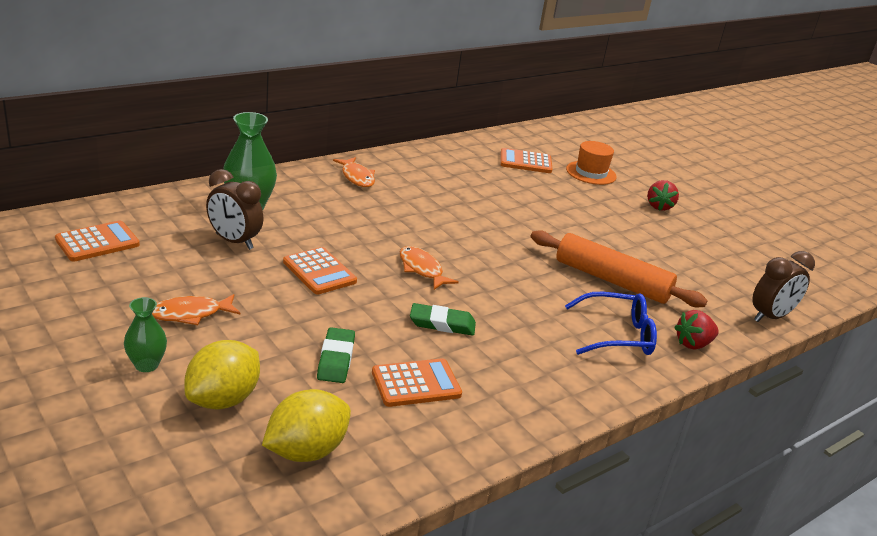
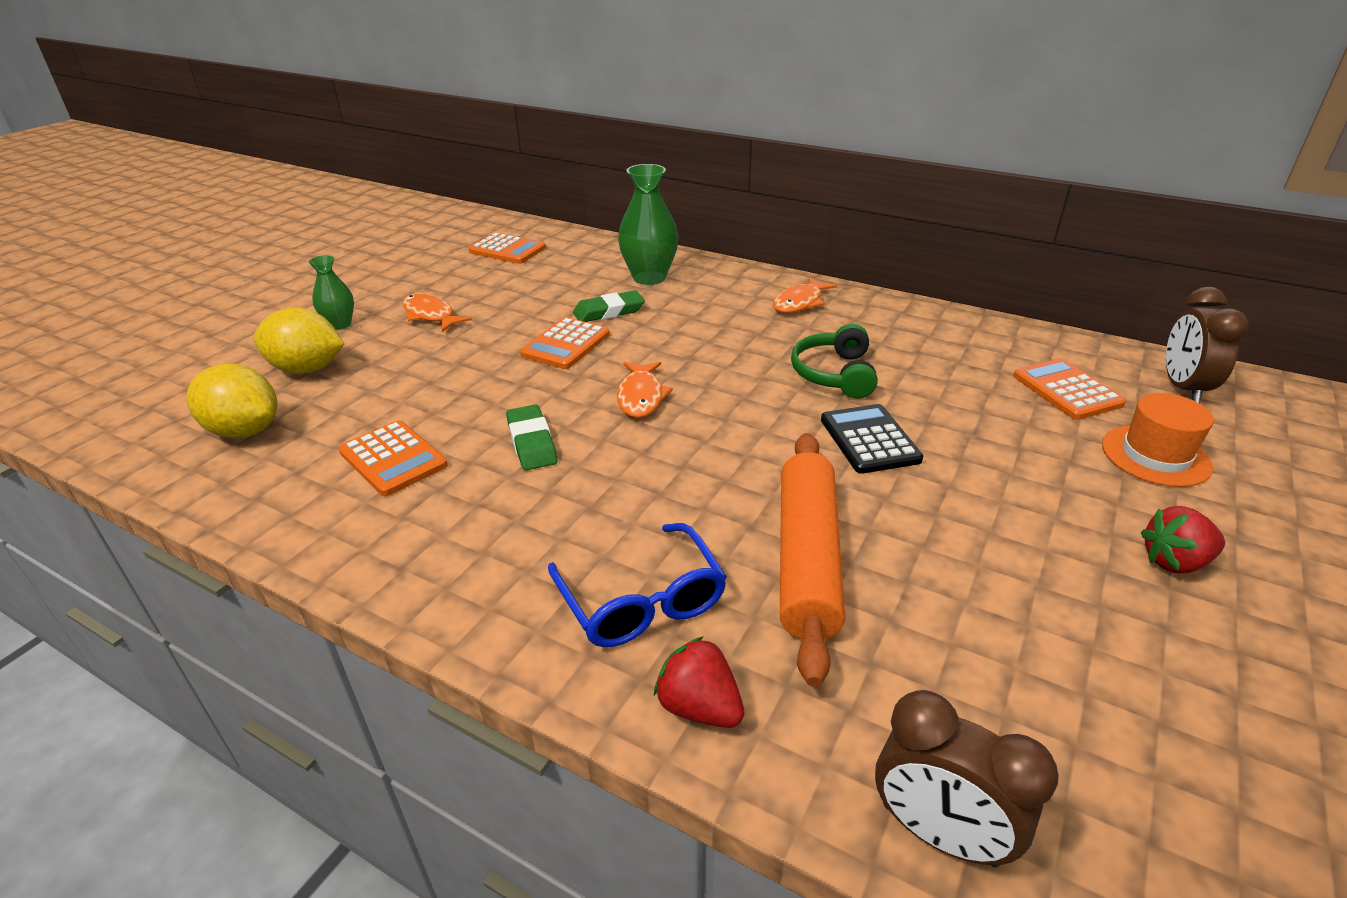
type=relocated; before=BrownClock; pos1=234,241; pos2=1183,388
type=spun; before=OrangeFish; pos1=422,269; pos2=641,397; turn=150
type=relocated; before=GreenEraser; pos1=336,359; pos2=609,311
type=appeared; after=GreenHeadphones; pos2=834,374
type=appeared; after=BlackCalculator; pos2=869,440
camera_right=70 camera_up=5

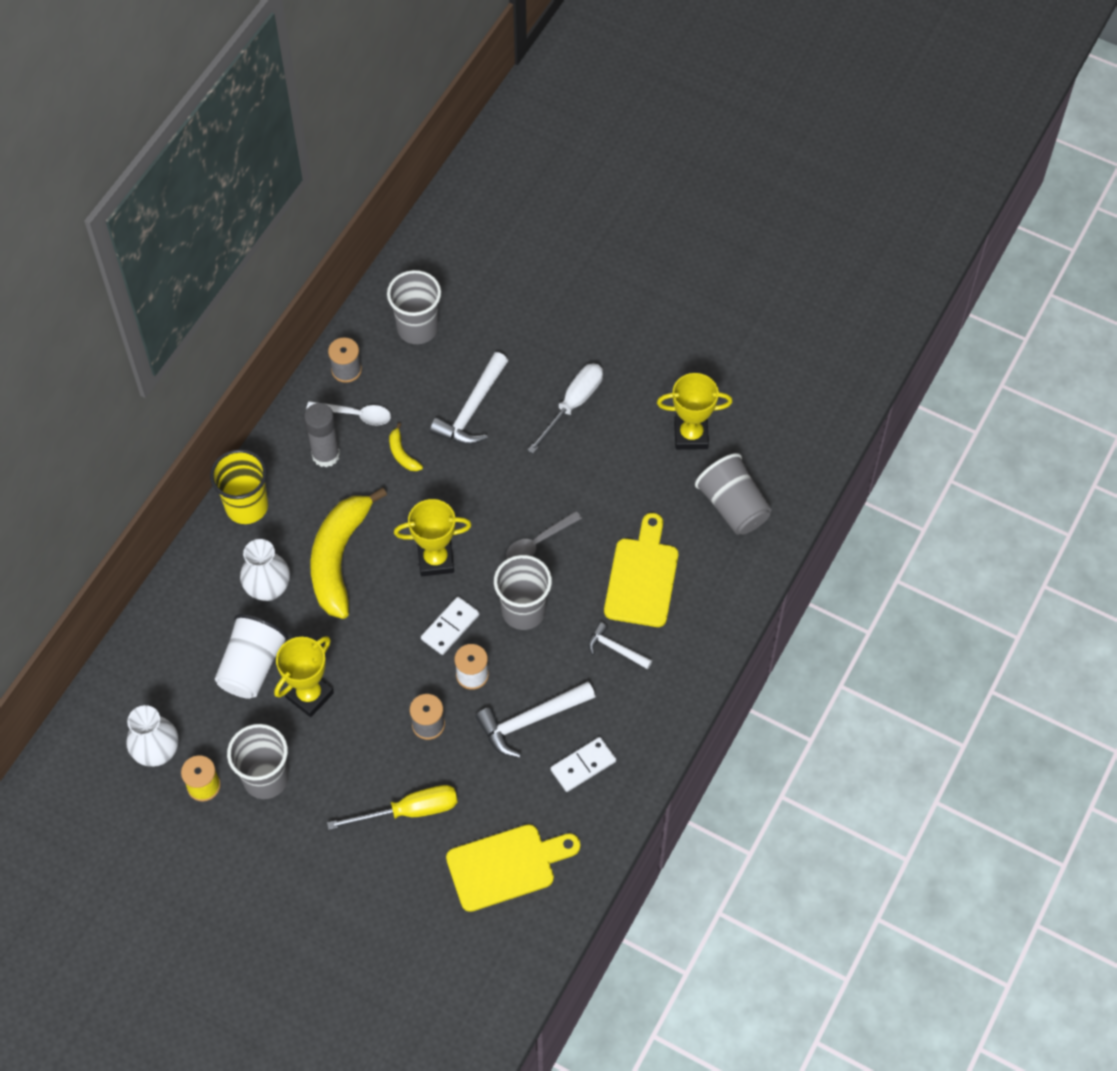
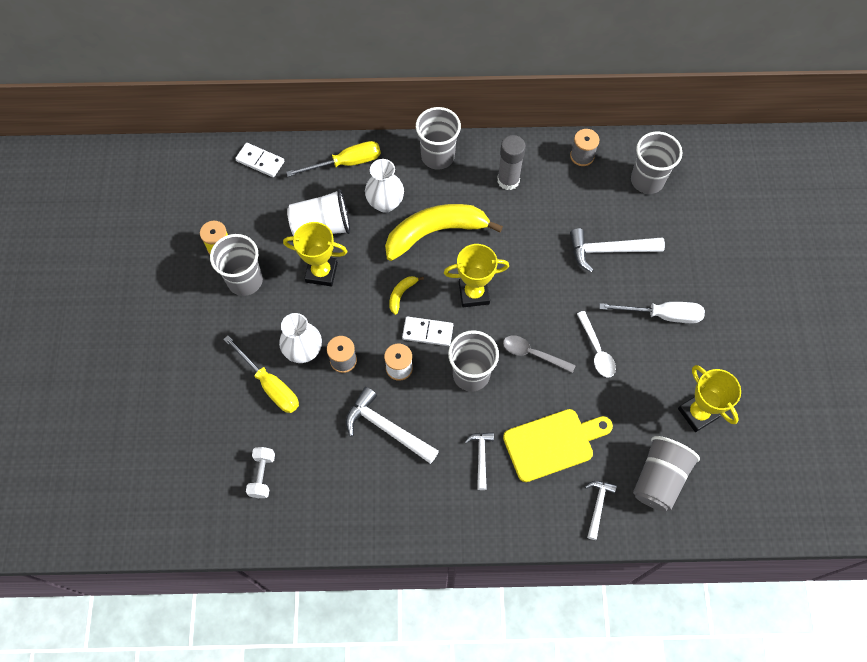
type=relocated; before=WhiteSpoon; pos1=355,415; pos2=596,350
type=relocated; before=YellowBanana; pos1=402,454; pos2=401,294
type=colour; before=YellowCup; after=GreyCup; pos1=247,506; pos2=437,156
type=spun; before=YellowTrophy; pos1=436,560; pos2=474,293; turn=-60
type=relocated; before=WhiteVase; pos1=157,752; pos2=303,351
type=relocated; before=WhiteDomino; pos1=583,765; pos2=260,161
type=exchanged; before=YellowCuttingBoard; after=WhiteDumbbell; pos1=506,866; pos2=262,475
type=appeared; after=YellowScrewdriver; pos2=346,163
type=appeared; after=WhiteHammer; pos2=598,506
camera_right=60 camera_up=5

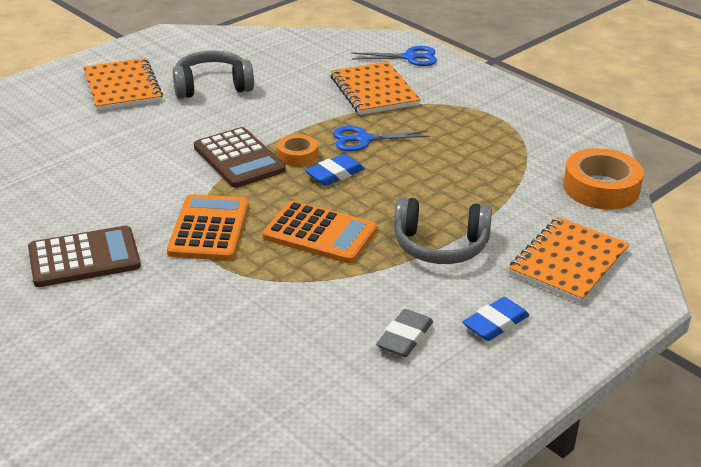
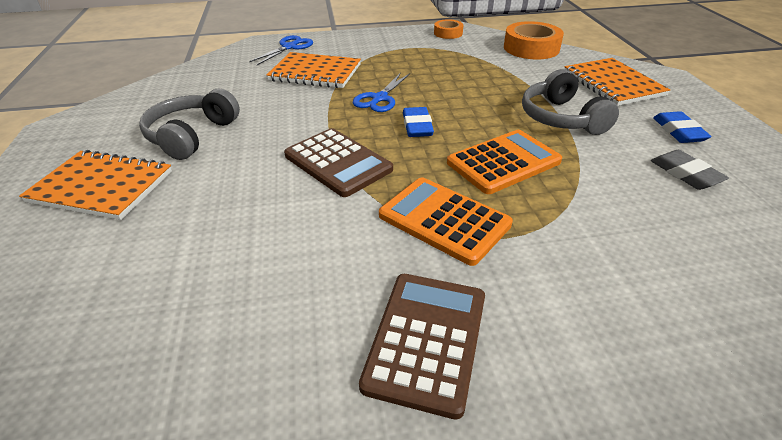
type=spun; before=BrownCalculator; pos1=239,159; pos2=338,163; turn=45
type=relocated; before=OrangeTape; pos1=297,155; pos2=448,33
type=spun; before=GreyHeadphones; pos1=440,246; pos2=561,118; turn=120
camera_right=-55 camera_up=5

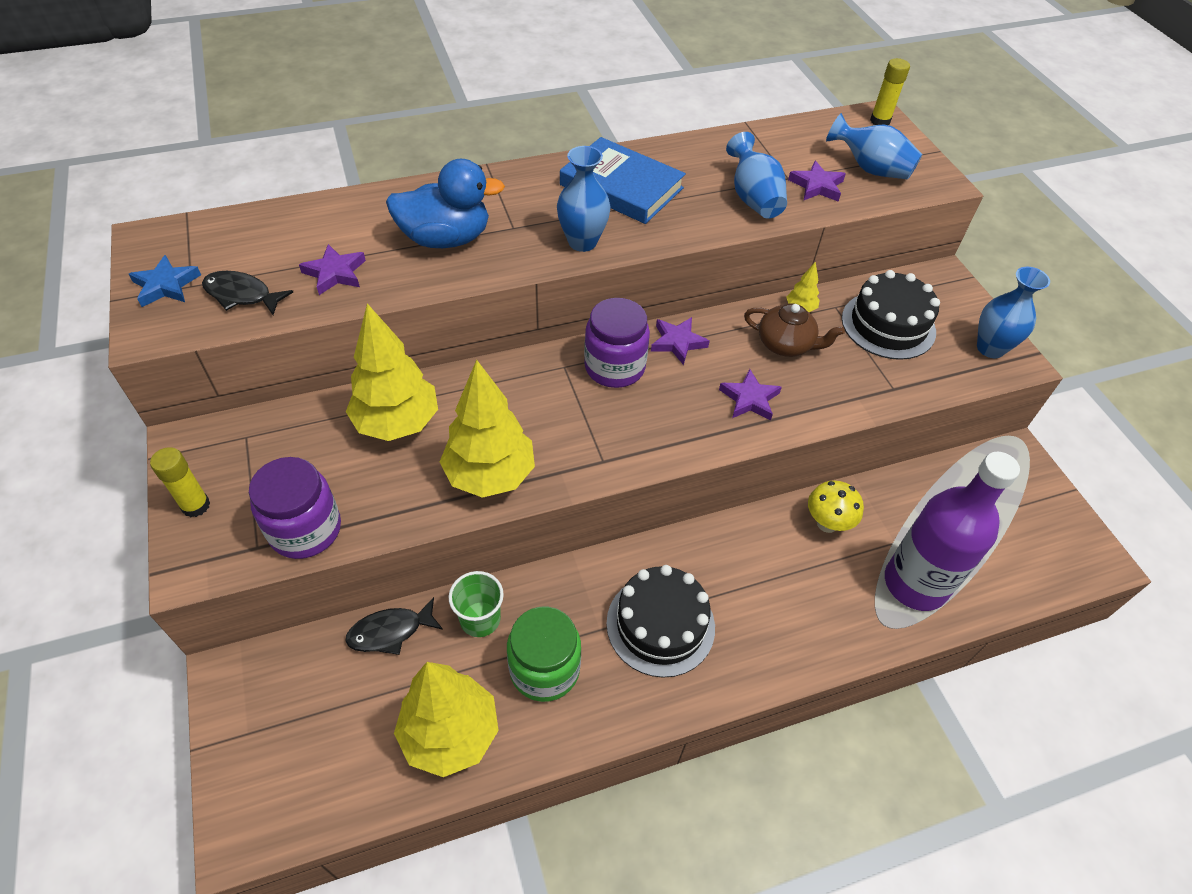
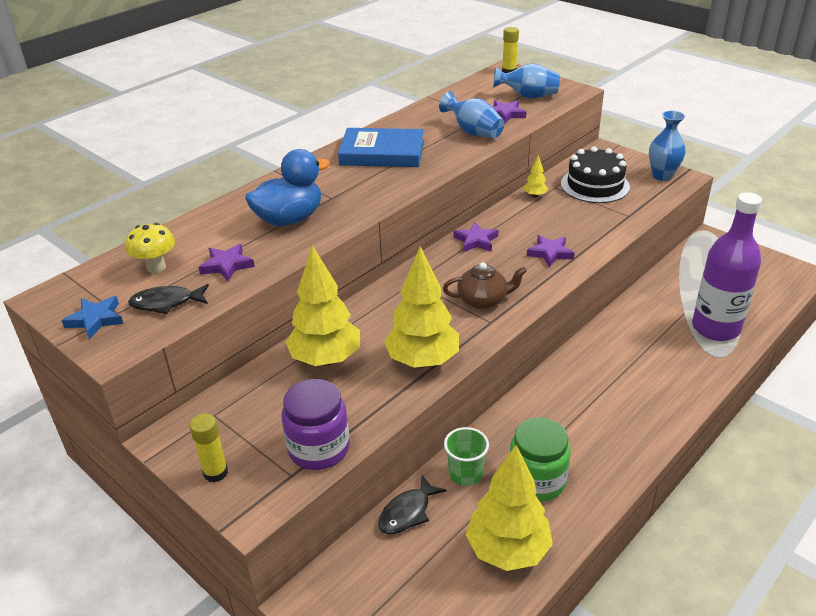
type=missing; before=BlueVase; pos1=582,242
type=missing; before=PurpleJar; pos1=614,367
type=relocated; before=BrownTeapot; pos1=786,344; pos2=483,300
type=relocated; before=YellowMushroom; pos1=827,523; pos2=156,267
type=missing; before=BlackCake; pos1=660,624
camera_right=-25 camera_up=-15

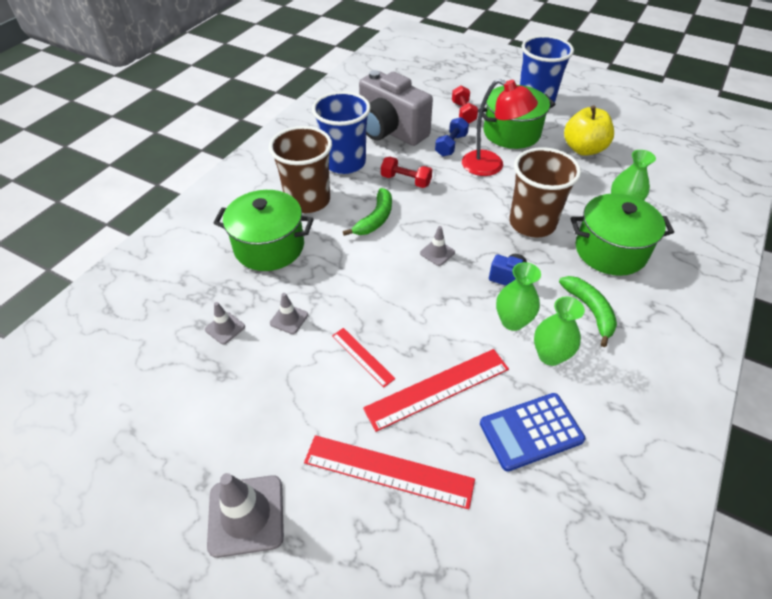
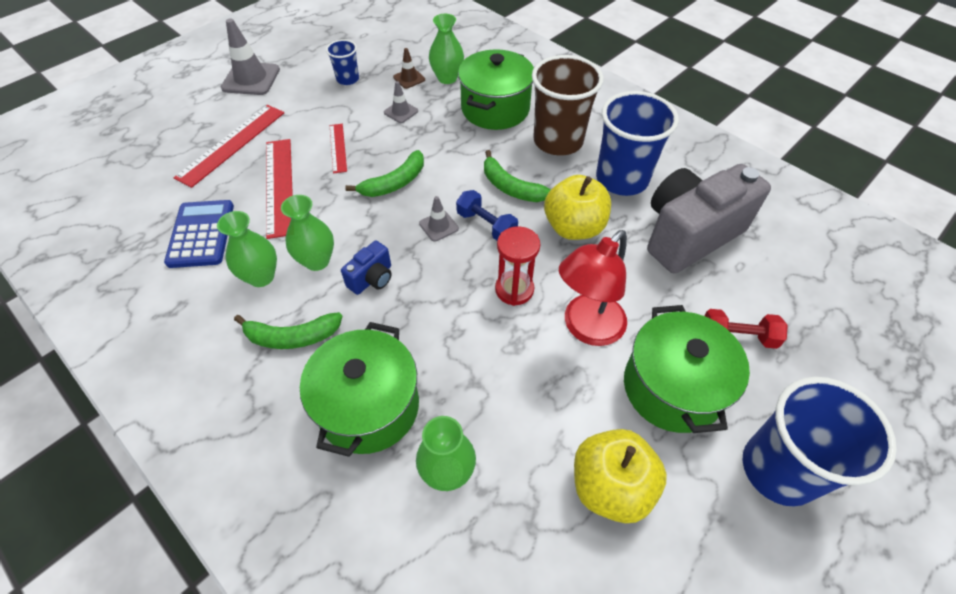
type=relocated; before=BlueDumbbell; pos1=451,145; pos2=486,225
type=missing; before=BrownCup; pos1=532,223
type=exchanged; before=RedDumbbell; after=YellowApple; pos1=406,181; pos2=574,227
type=colour; before=GreyTrafficCone; after=BrownTrafficCone; pos1=225,328; pos2=409,78
type=spun; before=RedRuler; pos1=362,357; pos2=338,148; turn=-75
type=appeared; after=GreenVase; pos2=447,78
type=appeared; after=BlueCup; pos2=347,79
type=appeared; after=GreenBanana; pos2=395,183
type=appeared; after=RedHourglass; pos2=514,289
camera_right=105 camera_up=5

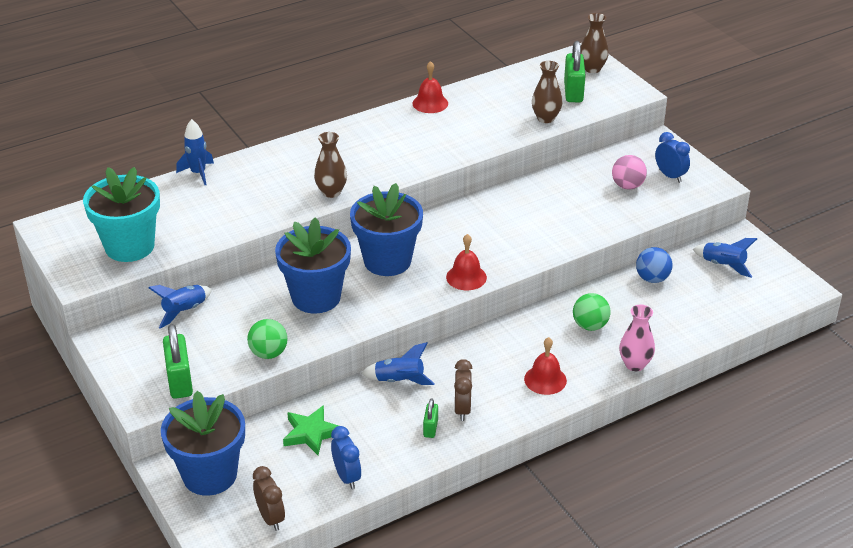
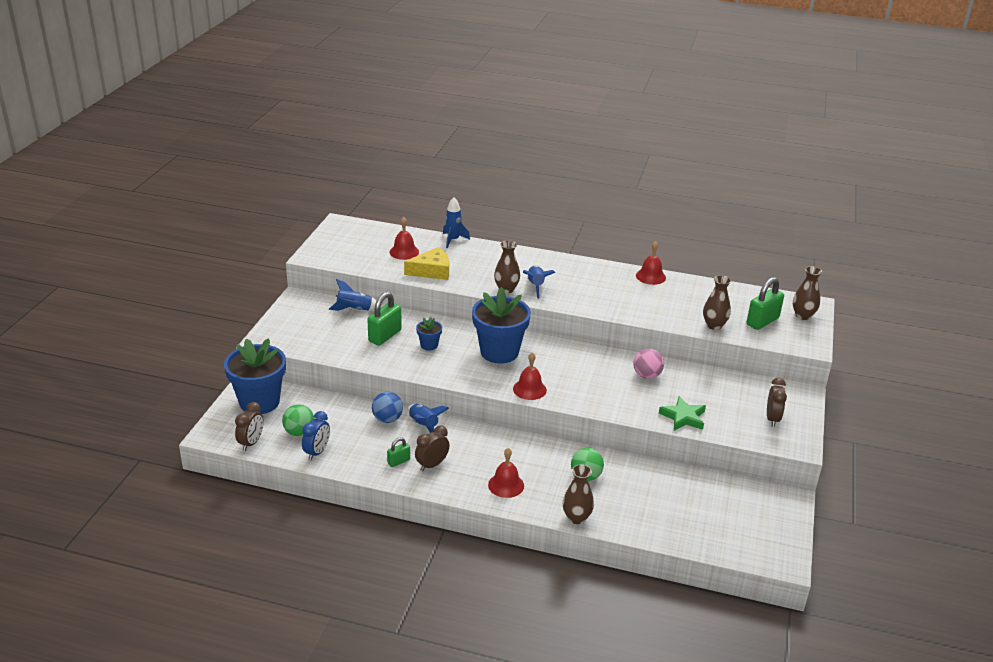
type=colour; before=BlueClock; after=BrownClock; pos1=670,176; pos2=772,419
type=relocated; before=PinkBall; pos1=627,186; pos2=647,375
type=missing; before=TurquoiseFlowerPot; pos1=129,246
type=size; before=BlueFlowerPot; pos1=316,297; pos2=429,345; scale=0.45
type=relocated; before=BlueRocket; pos1=723,265; pos2=536,286
type=relocated; before=BlueBall; pos1=652,279; pos2=387,419
type=colour; before=PinkVase; after=BrownVase; pos1=635,364; pos2=576,518
type=relocated; before=GreenBall; pos1=268,353; pos2=299,432
type=relocated; before=GreenPadlock; pos1=180,381; pos2=385,336
type=relocated; before=GreenStar; pos1=311,433; pos2=683,417
type=appeared; after=RedBell; pos2=404,252
type=appeared; after=YellowCheese; pos2=432,271
camera_right=45 camera_up=-5

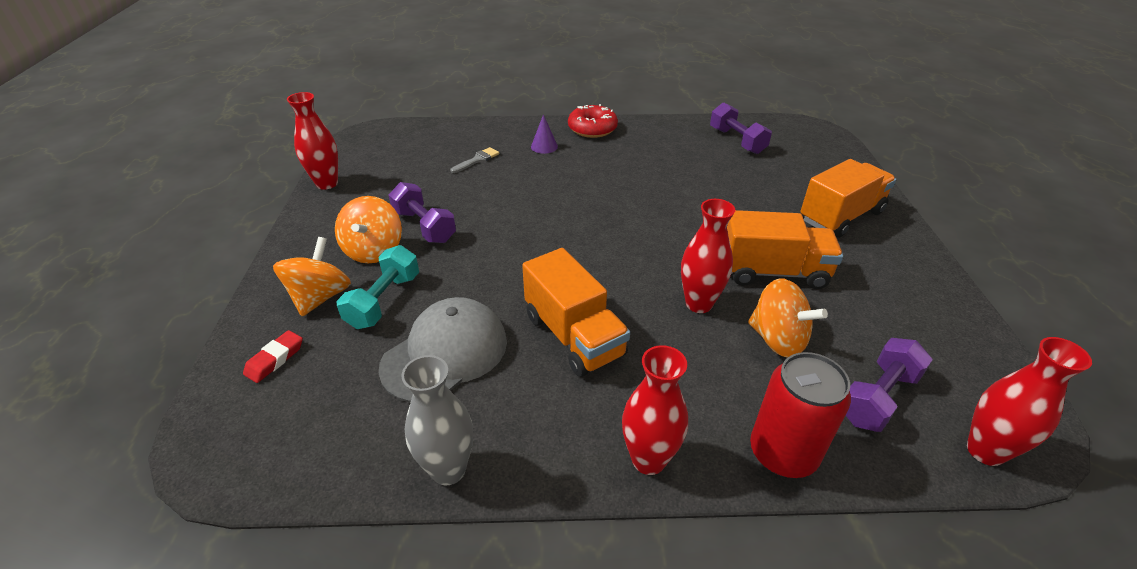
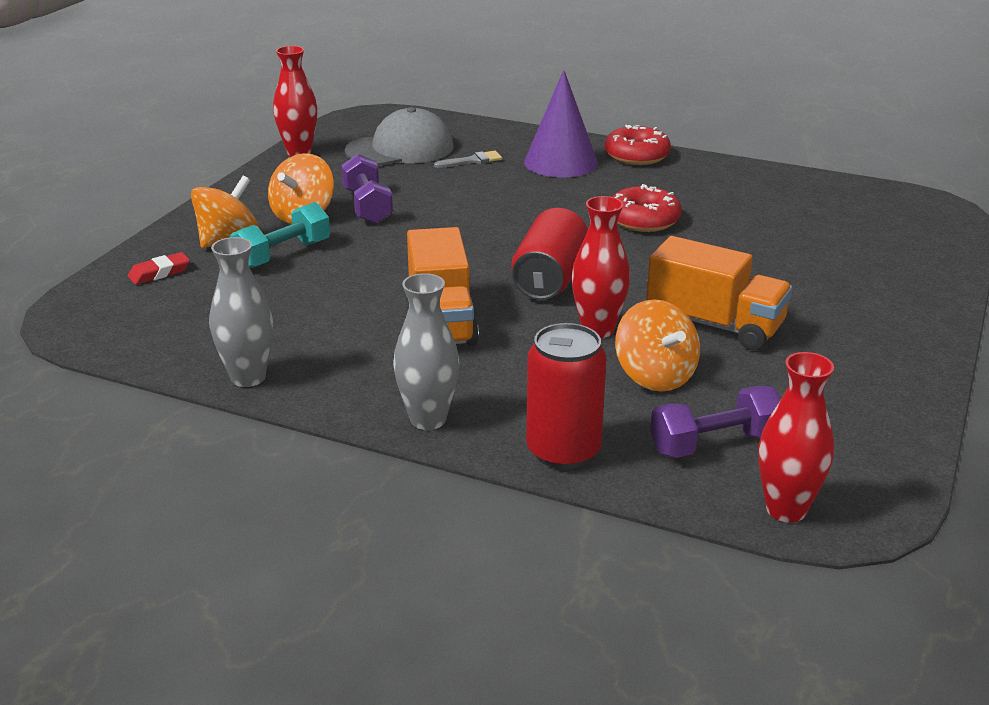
type=missing; before=PurpleDumbbell; pos1=737,141
type=size; before=PurpleCone; pos1=544,146; pos2=561,162; scale=2.14
type=missing; before=OrangeTruck; pos1=841,216
type=relocated; before=GreyCap; pos1=445,353; pos2=400,149
type=colour; before=RedVase; after=GreyVase; pos1=648,459; pos2=428,419
type=appeared; after=RedDonut; pos2=643,220
type=appeared; after=RedCan; pos2=549,279
camera_right=25 camera_up=-10

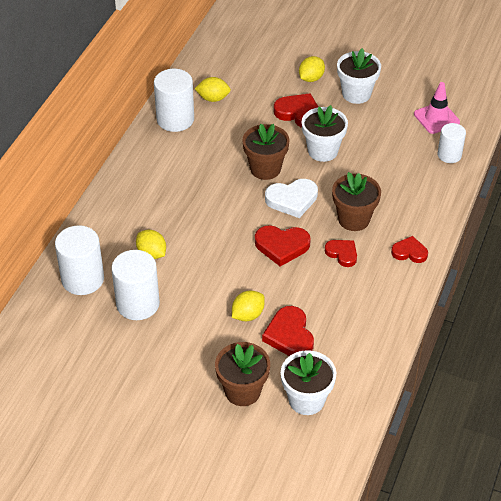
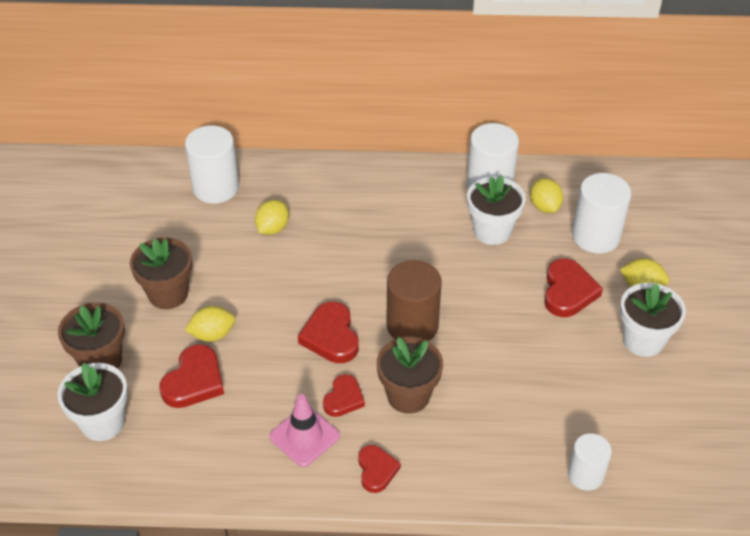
type=relocated; before=PinkTrafficCone; pos1=436,118; pos2=304,436
type=relocated; before=WhiteFlowerPot; pos1=322,151; pos2=492,231
type=relocated; before=BrownFlowerPot; pos1=265,169; pos2=168,294
type=exchanged; before=WhiteHeart; after=BrownCylinder; pos1=292,200; pos2=412,325
type=relocated; before=WhiteCylinder; pos1=138,304; pos2=595,236
type=spun; before=YellowLemon; pos1=248,315; pos2=212,334; turn=-45
type=spun; before=RedHeart; pos1=289,335; pos2=194,381; turn=150
camera_right=70 camera_up=0

